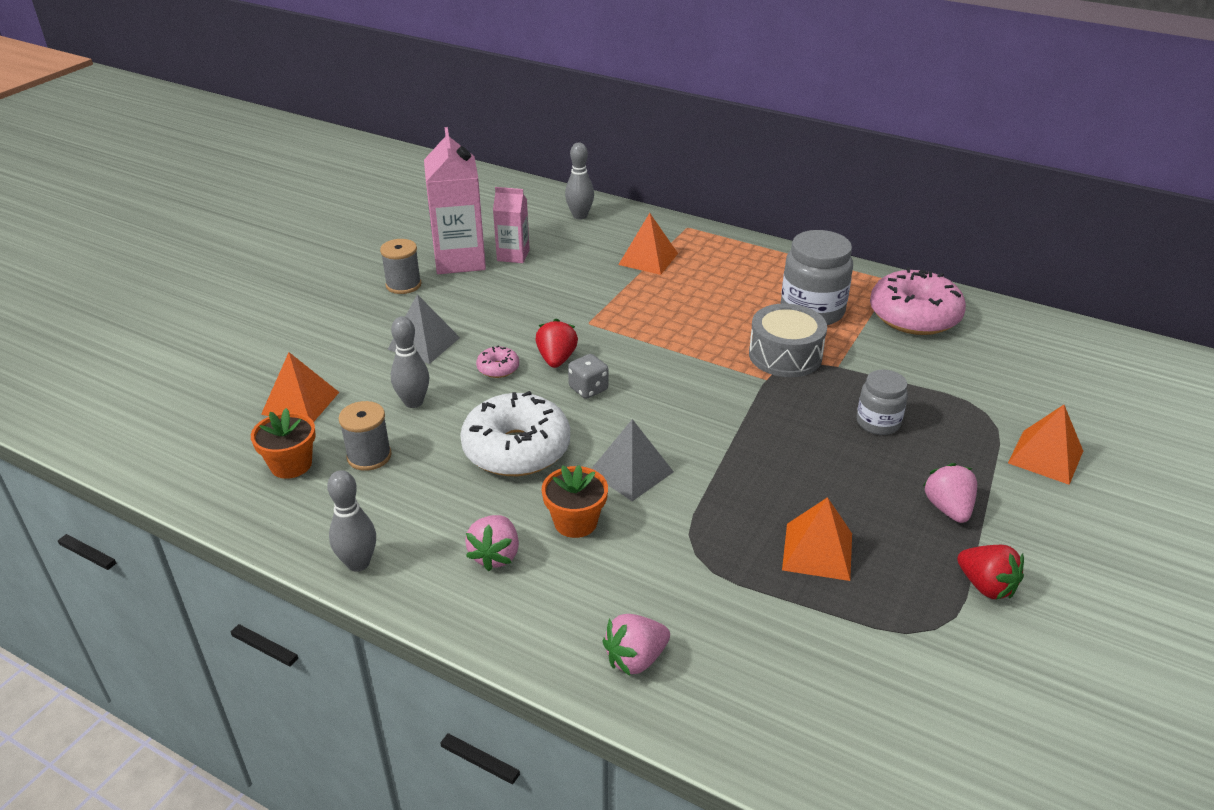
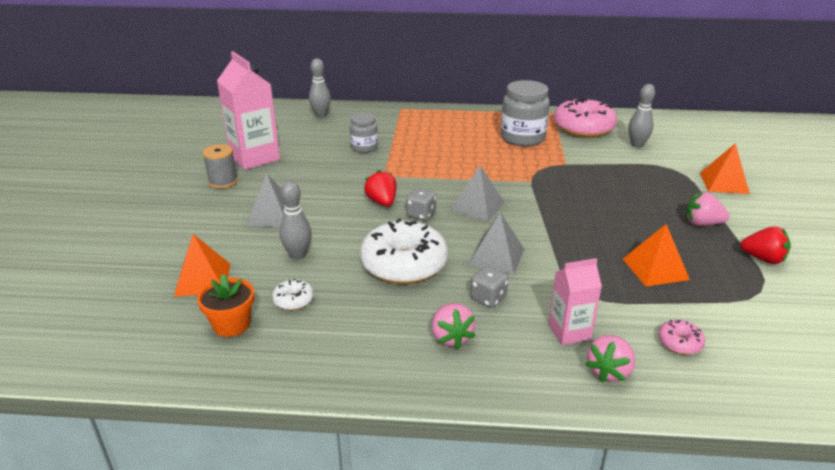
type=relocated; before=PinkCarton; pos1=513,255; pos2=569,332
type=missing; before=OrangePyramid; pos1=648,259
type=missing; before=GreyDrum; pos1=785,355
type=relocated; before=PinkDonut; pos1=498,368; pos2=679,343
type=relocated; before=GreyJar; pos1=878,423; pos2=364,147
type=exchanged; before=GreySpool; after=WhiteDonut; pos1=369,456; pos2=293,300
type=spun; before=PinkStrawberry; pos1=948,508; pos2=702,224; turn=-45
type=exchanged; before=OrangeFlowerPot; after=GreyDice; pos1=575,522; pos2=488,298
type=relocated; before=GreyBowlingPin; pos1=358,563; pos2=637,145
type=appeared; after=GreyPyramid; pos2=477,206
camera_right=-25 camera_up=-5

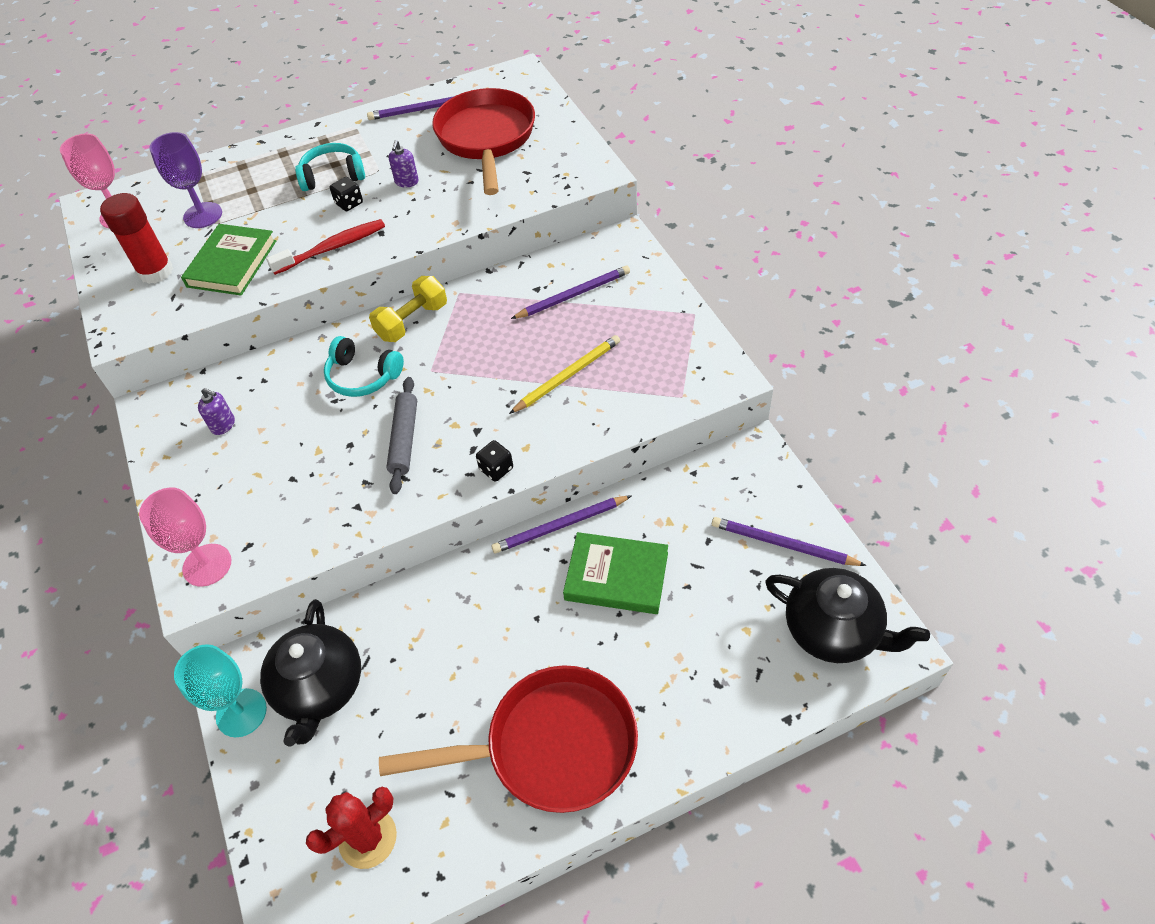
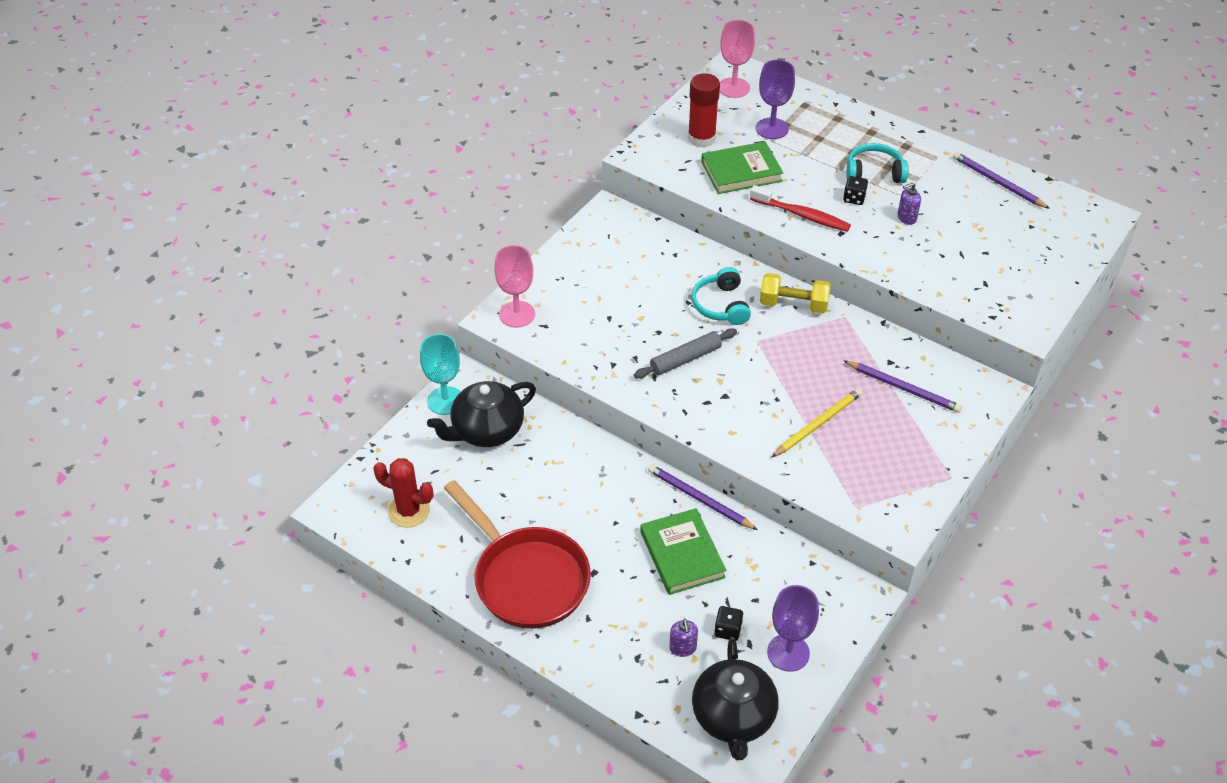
type=missing; before=RedPan; pos1=486,139
type=spun; before=TurquoiseHeadphones; pos1=333,175; pos2=874,173; turn=-45
type=spun; before=YellowPencil; pos1=567,376; pos2=817,424; turn=-60
type=relocated; before=PurpleSoapDispenser; pos1=223,425; pos2=683,648
type=relocated; before=BlackDice; pos1=496,469; pos2=728,630
type=exchanged; before=PurplePencil; after=PurpleGoblet; pos1=783,544; pos2=788,652
camera_right=55 camera_up=-5

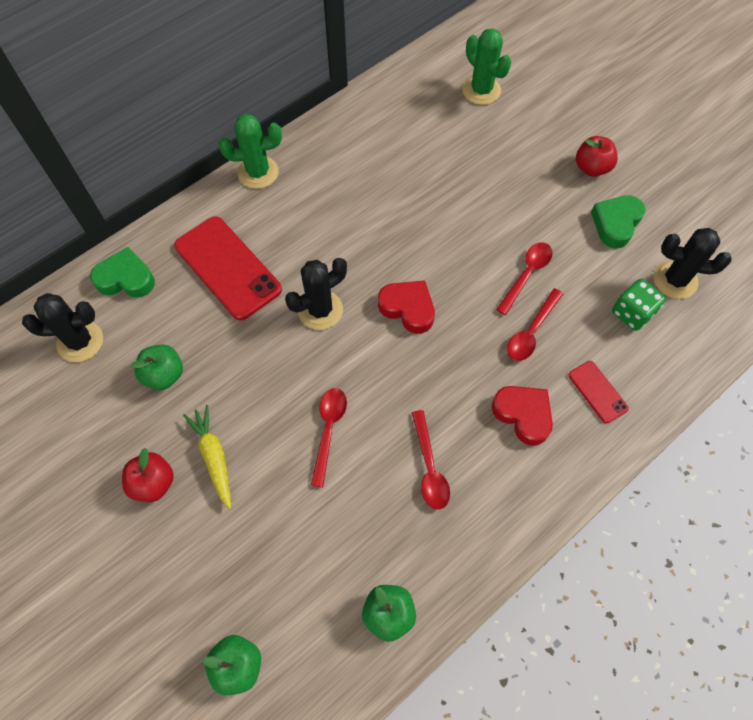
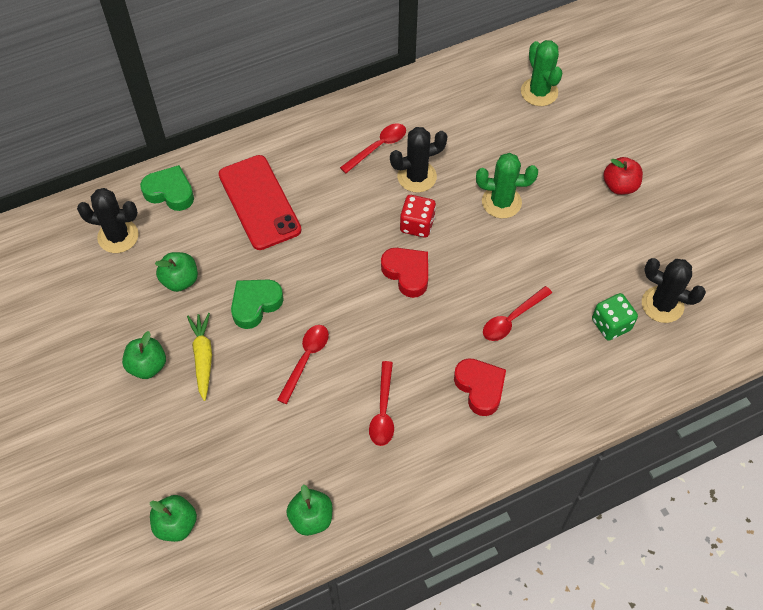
type=relocated; before=GreenCactus; pos1=258,172; pos2=501,202
type=relocated; before=GreenHeart; pos1=616,224; pos2=255,304
type=relocated; before=RedSpoon; pos1=526,275; pos2=378,147
type=relocated; before=BlackCactus; pos1=320,310; pos2=417,177
type=missing; before=RedPhone; pos1=597,392
type=colour; before=RedApple; after=GreenApple; pos1=153,483; pos2=147,366
type=appeared; after=RedDice; pos2=417,224
camera_right=15 camera_up=-5

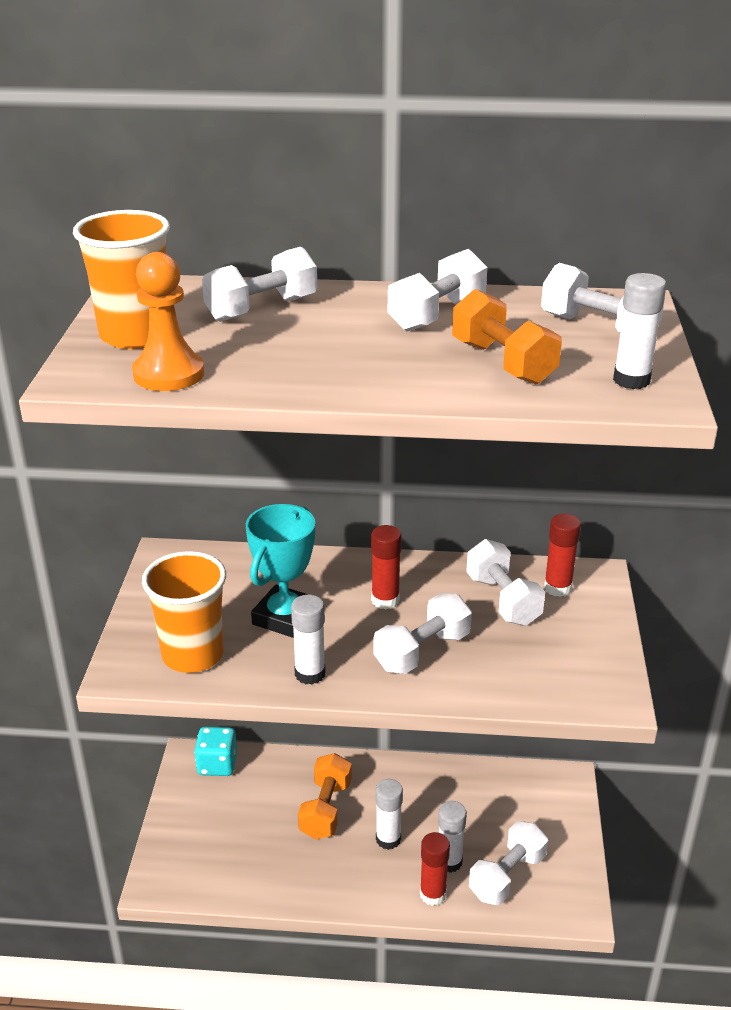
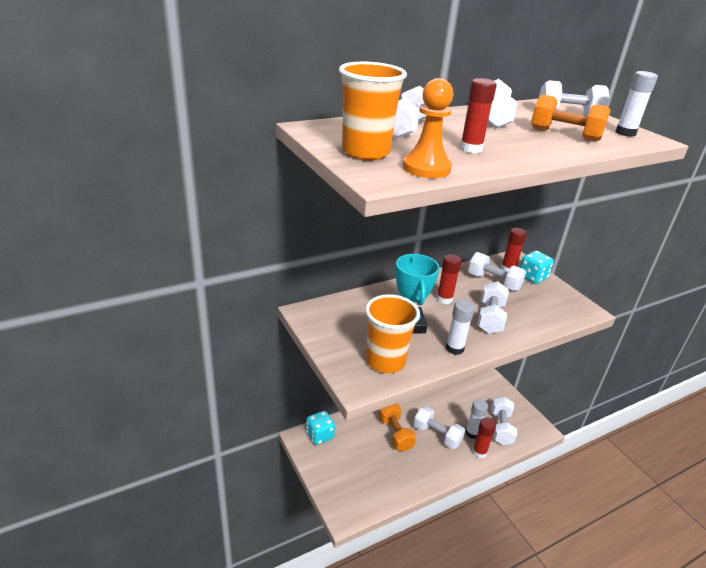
type=exchanged; before=WhiteGlueStick; after=WhiteDumbbell; pos1=388,839; pos2=437,435
type=appeared; after=RedGlueStick; pos2=471,149
type=appeared; after=TurquoiseDice; pos2=532,277
camera_right=-35 camera_up=0

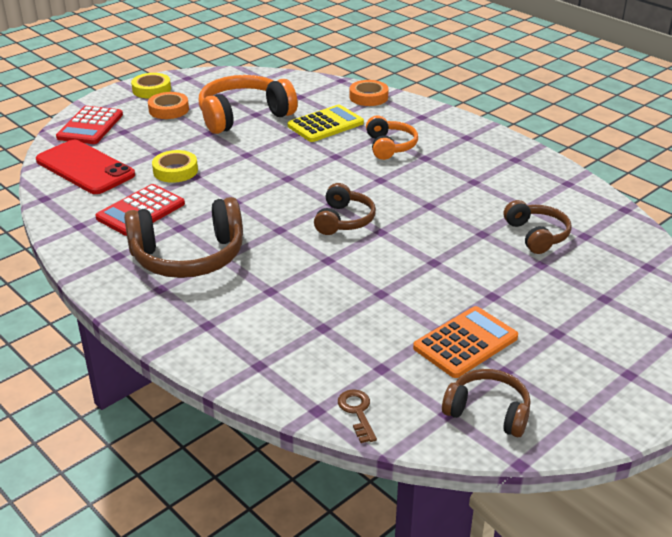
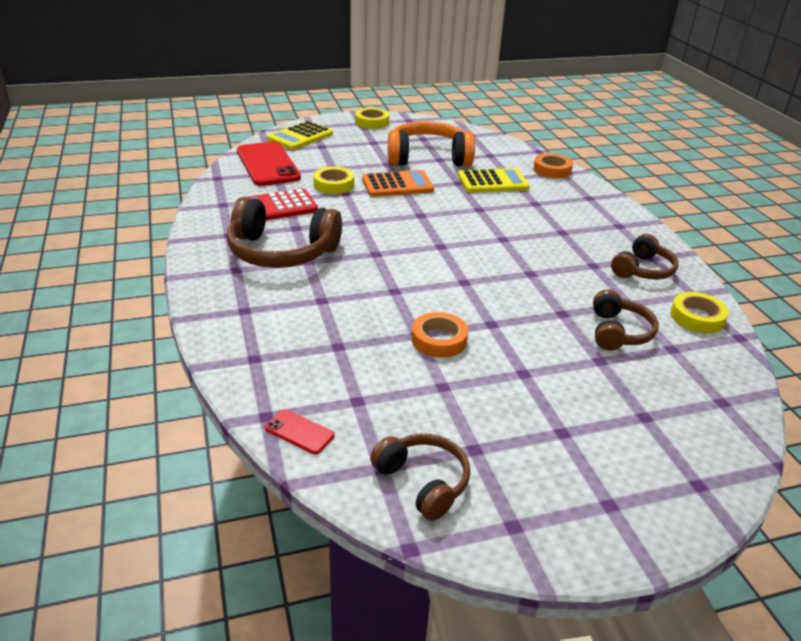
type=relocated; before=OrangeTape; pos1=169,110; pos2=439,340
type=colour; before=RedCalculator; after=YellowCalculator; pos1=90,126; pos2=300,136
type=missing; before=OrangeHeadphones; pos1=390,146
type=relocated; before=BrownHeadphones; pos1=344,220; pos2=643,270
type=relocated; before=OrangeCalculator; pos1=465,343; pos2=397,185
type=exchanged; before=BrownKey; after=RedPhone; pos1=357,412; pos2=299,432
type=appeared; after=YellowTape; pos2=697,317
camera_right=25 camera_up=0

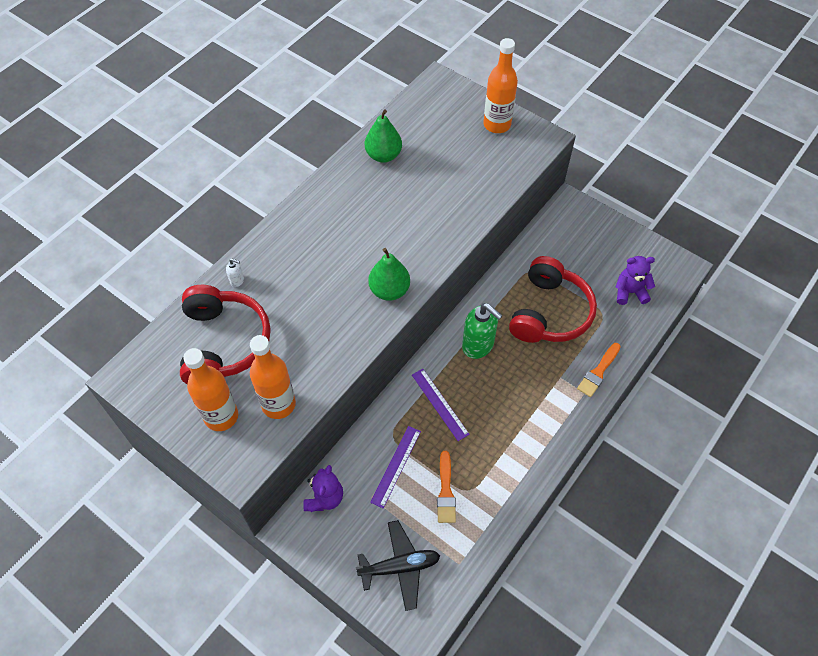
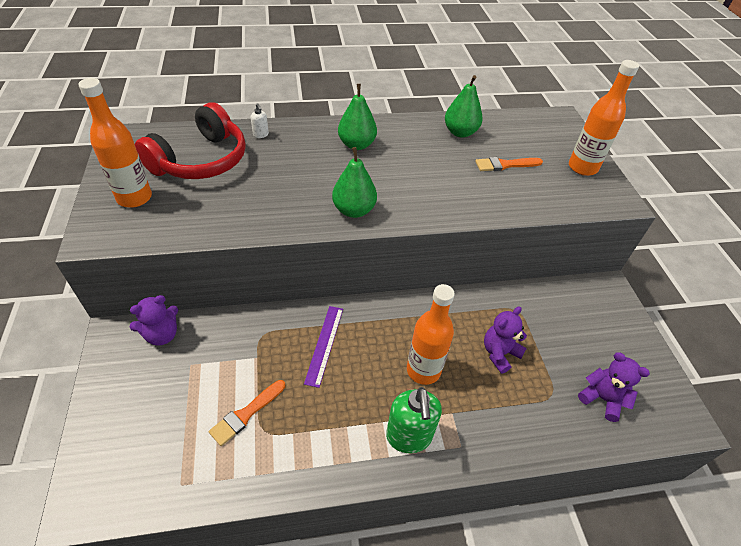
type=exchanged; before=RedHeadphones; after=PurpleTeddyBear; pos1=549,312; pos2=499,353
type=relocated; before=GreenSoapDispenser; pos1=478,346; pos2=409,437
type=relocated; before=OrangeBottle; pos1=278,404; pos2=423,370
type=relocated; before=OrangeBrush; pos1=598,372; pos2=505,165
type=missing; before=PurpleRuler; pos1=396,466
type=missing; before=BlackPlane; pos1=400,567
type=appeared; after=GreenPear; pos2=357,145
camera_right=40 camera_up=-10

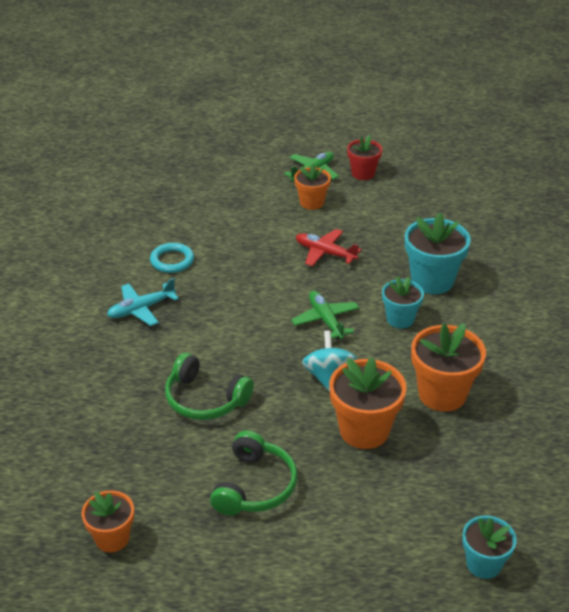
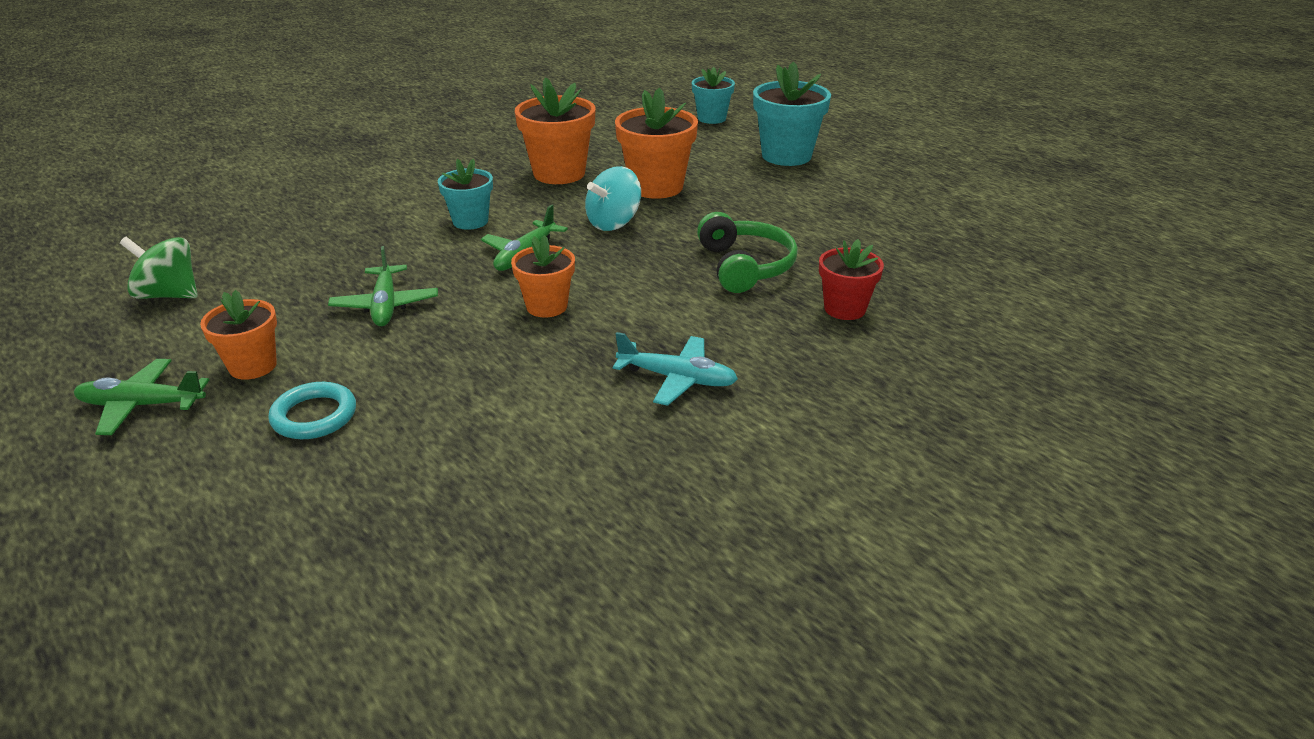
type=relocated; before=RedFlowerPot; pos1=363,173; pos2=844,309
type=relocated; before=TurquoiseFlowerPot; pos1=432,280; pos2=786,156
type=colour; before=RedPlane; after=GreenPlane; pos1=325,253; pos2=385,305
type=relocated; before=TurquoiseRing; pos1=172,261; pos2=314,416
type=missing; before=GreenHeadphones; pos1=255,486
type=relocated; before=OrangeFlowerPot; pos1=112,538; pos2=546,306
type=appeared; after=GreenSpinningTop; pos2=169,295
camera_right=-130 camera_up=-5

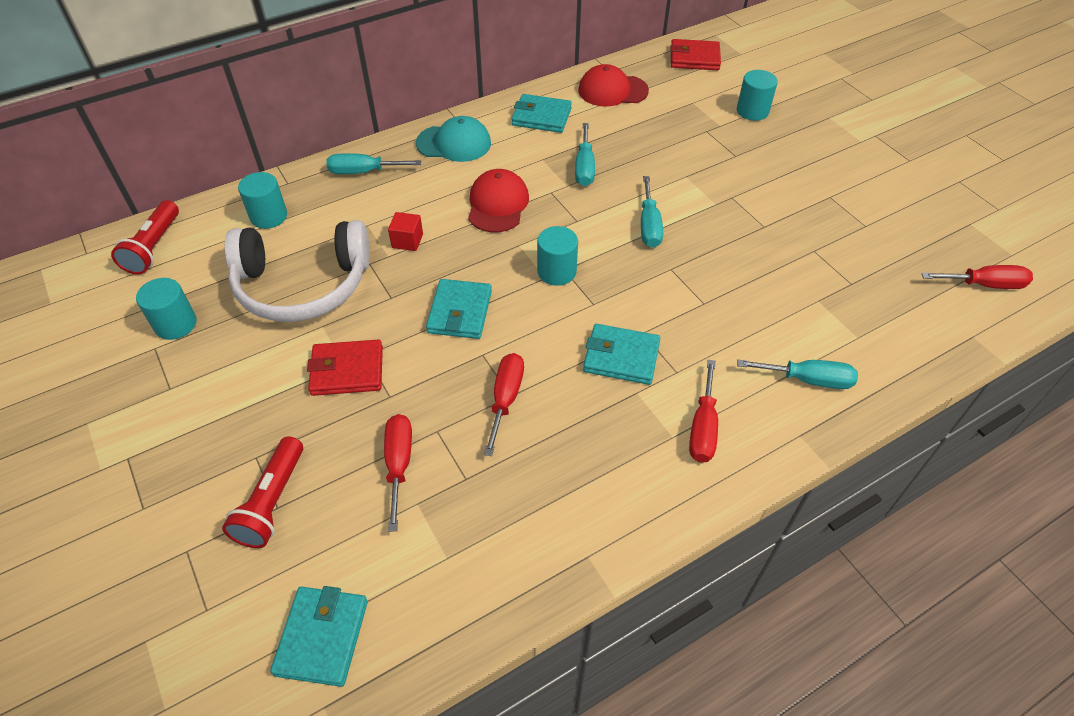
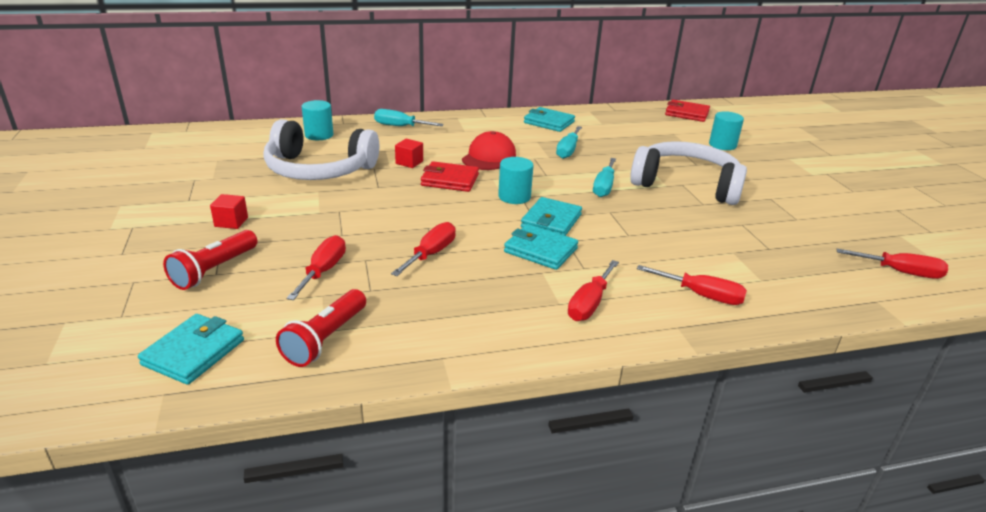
type=missing; before=RedCap; pos1=612,90
type=missing; before=TurquoiseCap; pos1=454,143
type=relocated; before=RedFlashlight; pos1=154,247; pos2=325,339
type=missing; before=TurquoiseCylinder; pos1=175,324
type=relocated; before=TurquoiseWallet; pos1=460,312; pos2=551,221
type=relocated; before=RedWallet; pos1=347,370; pos2=450,180
type=colour; before=TurquoiseScrewdriver; after=RedScrewdriver; pos1=808,380; pos2=701,295
type=appeared; after=WhiteHeadphones; pos2=686,185
type=appeared; after=RedCube; pos2=231,222
camera_right=15 camera_up=-20

